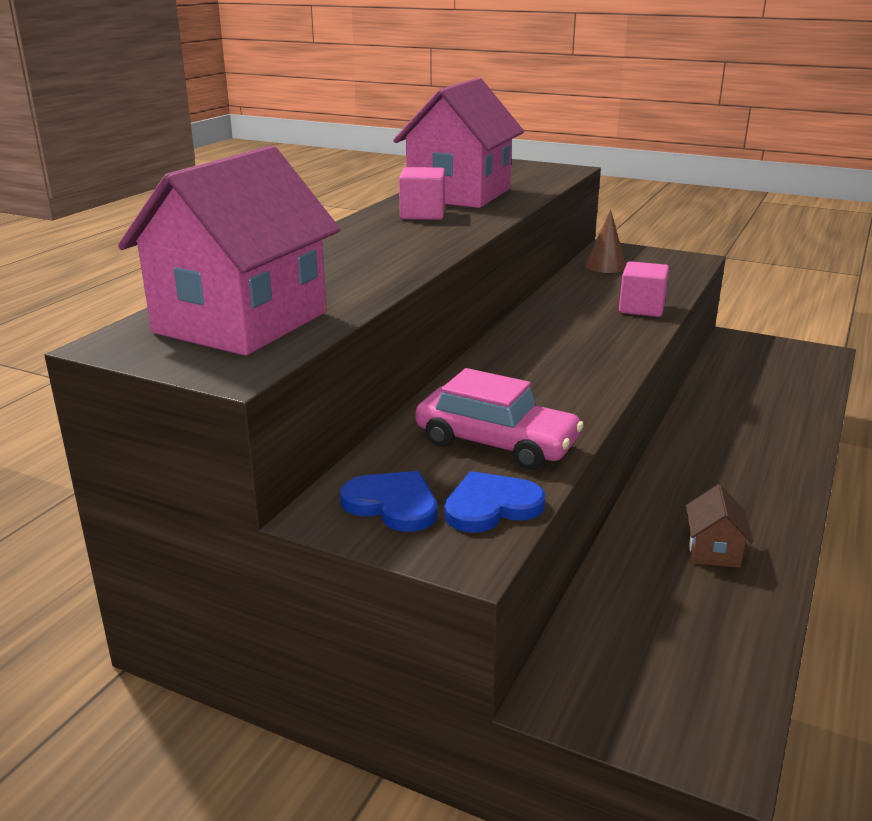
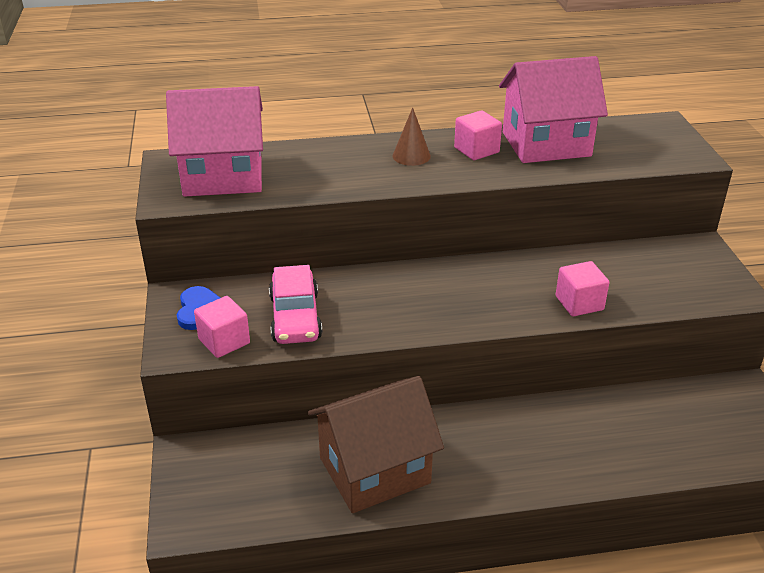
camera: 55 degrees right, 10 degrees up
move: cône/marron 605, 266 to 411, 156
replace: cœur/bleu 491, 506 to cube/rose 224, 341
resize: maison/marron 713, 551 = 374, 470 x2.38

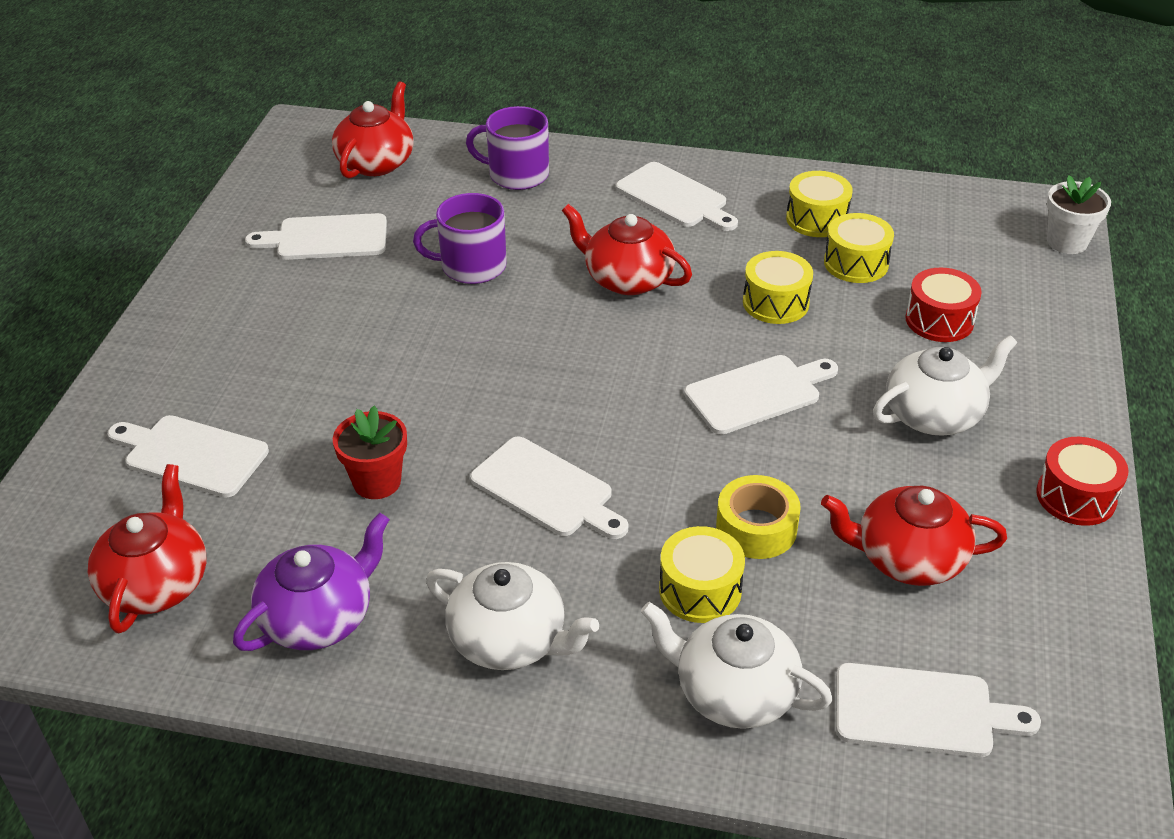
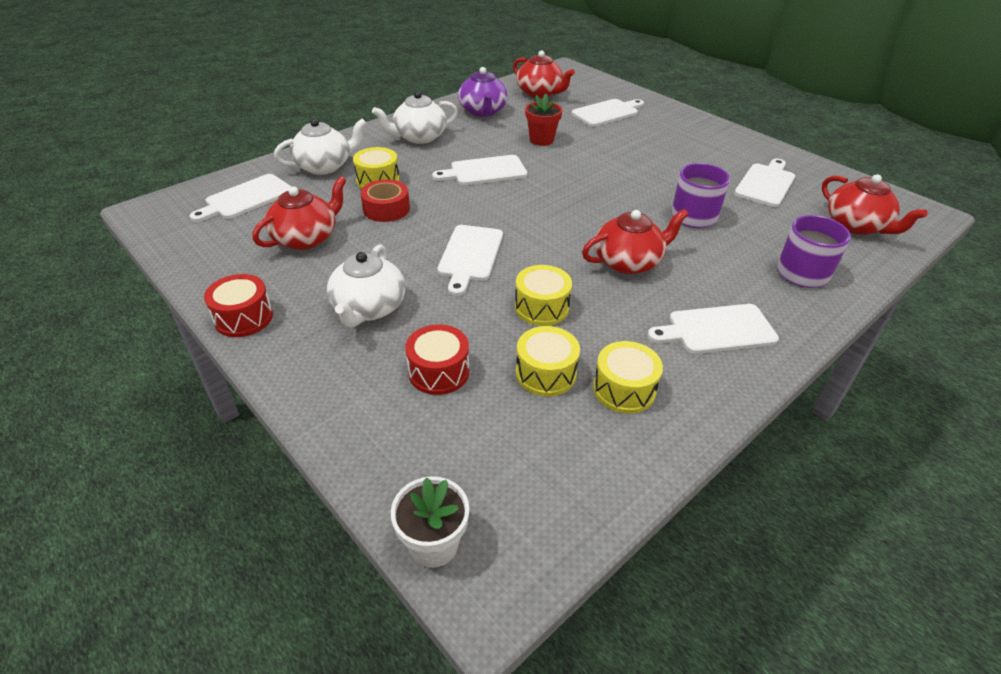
camera: 125 degrees right, 0 degrees up
recolor: ruban adhésif/jaune 756, 528 to ruban adhésif/rouge 386, 209

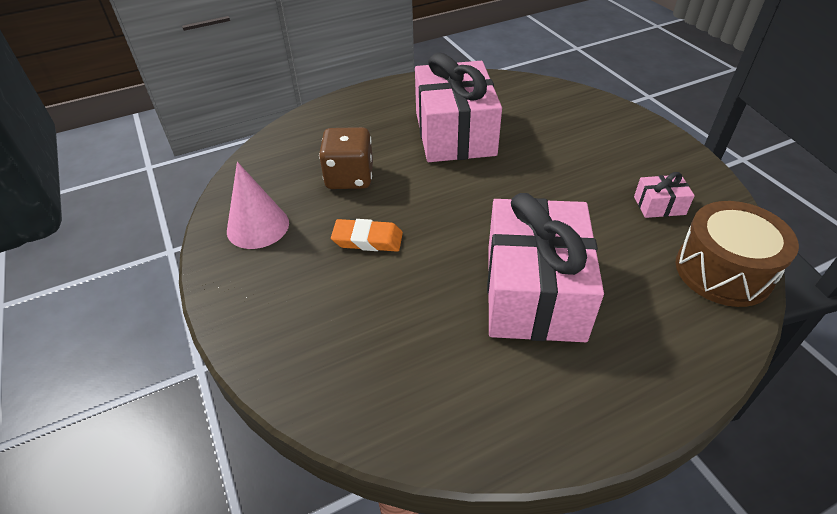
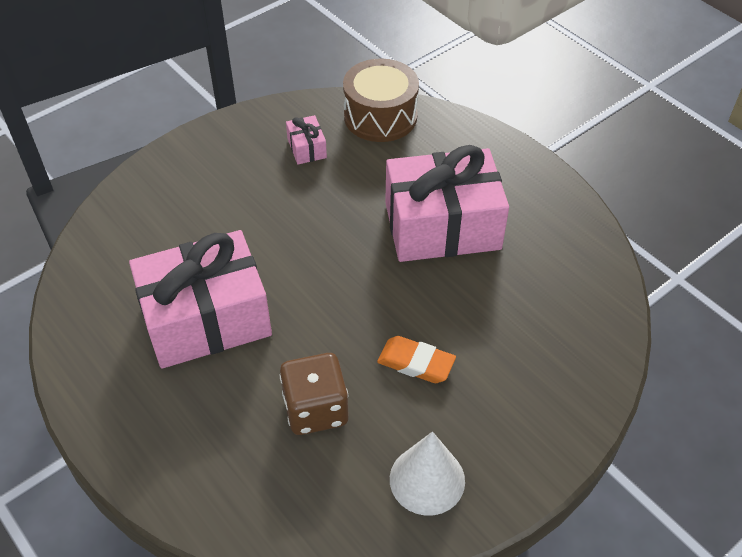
camera: 105 degrees left, 5 degrees up
recolor: cône/rose 258, 226 to cône/blanc 427, 479
rotate: gomme/orange 367, 239 = 416, 363 60 degrees counterclockwise

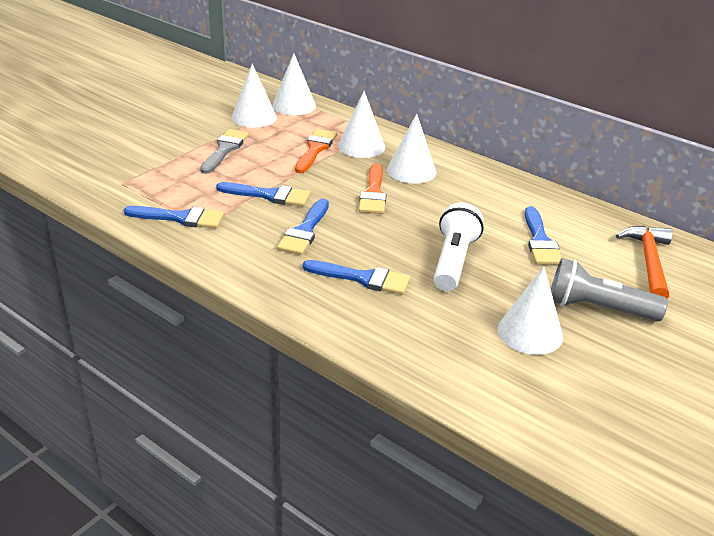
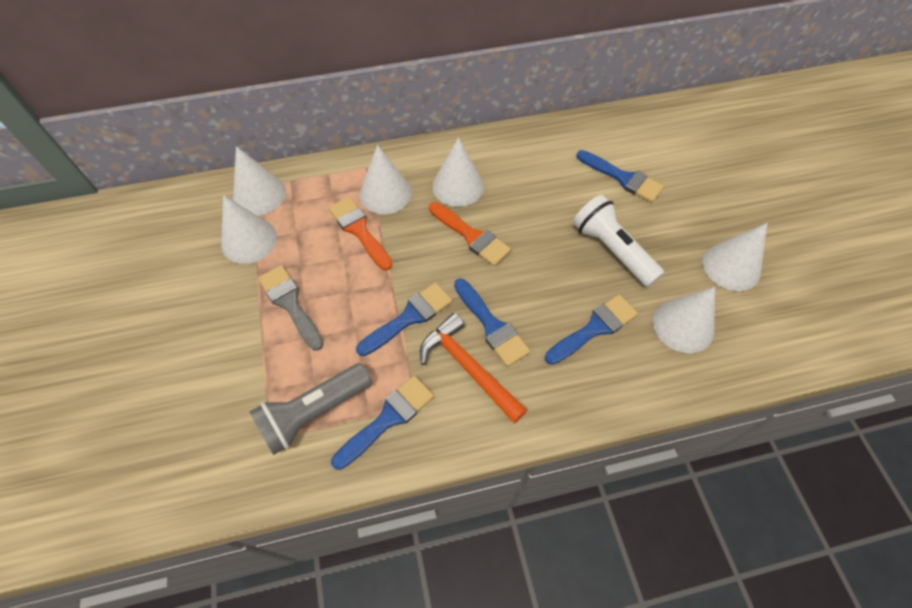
camera: 50 degrees left, 25 degrees up
insert: cône/blanc 683, 325
move: lampe de poche/gris 597, 308 to 314, 412; marteau/orange 648, 262 to 468, 368

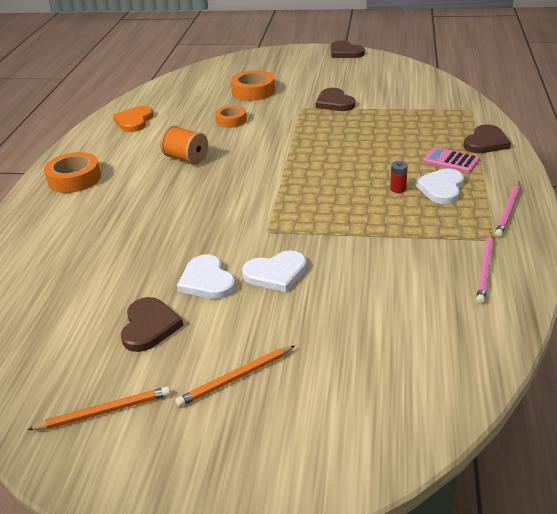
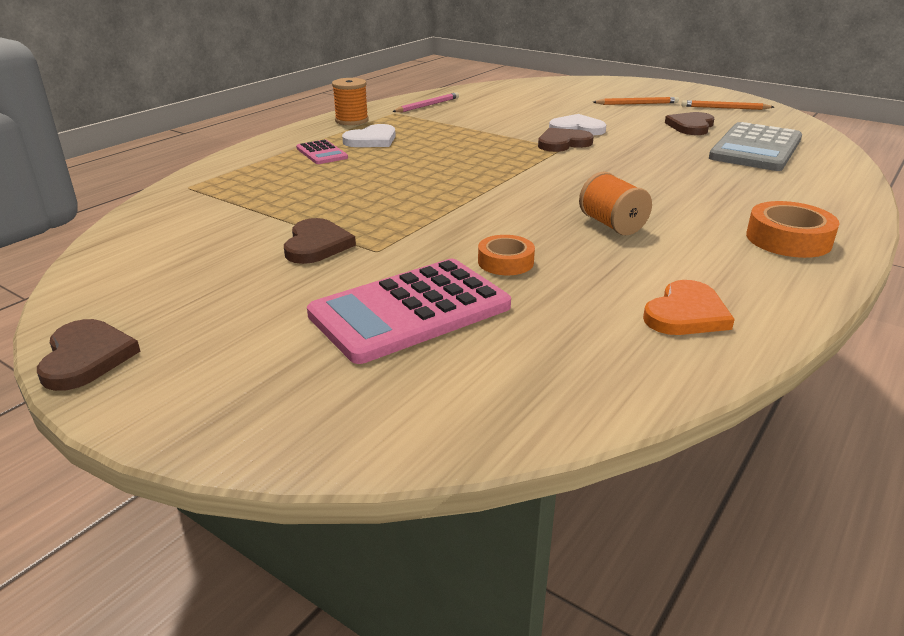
camera: 155 degrees left, 5 degrees down
delete: cœur/blanc 207, 281; pile/rouge 398, 189
insert: calculatrice/gris 756, 148
move: cœur/marron 486, 142 to 563, 143
replace: ruban adhésif/orange 253, 91 to calculatrice/rose 410, 311; crayon/rose 508, 210 to bobine/orange 351, 120

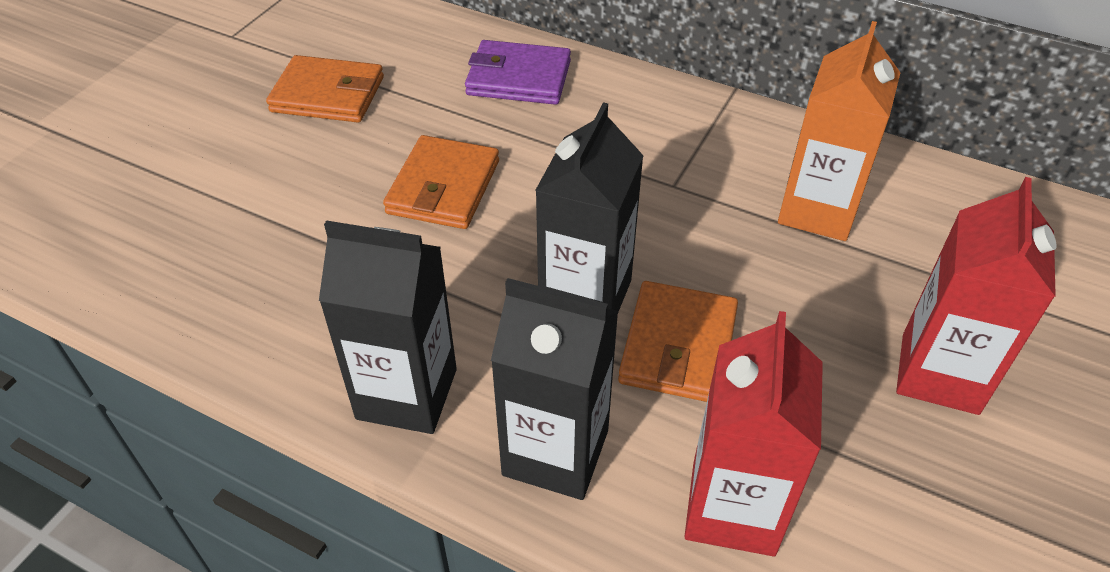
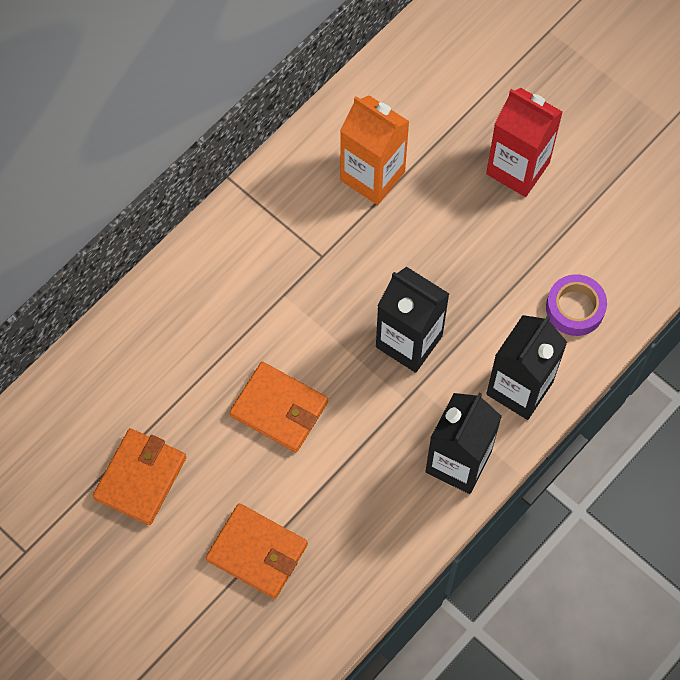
camera: 75 degrees left, 20 degrees up
delete: portefeuille/violet 519, 78
move: portefeuille/orange 678, 346 to 257, 552
replace: brique de lait/rouge 733, 508 to ruban adhésif/violet 575, 308

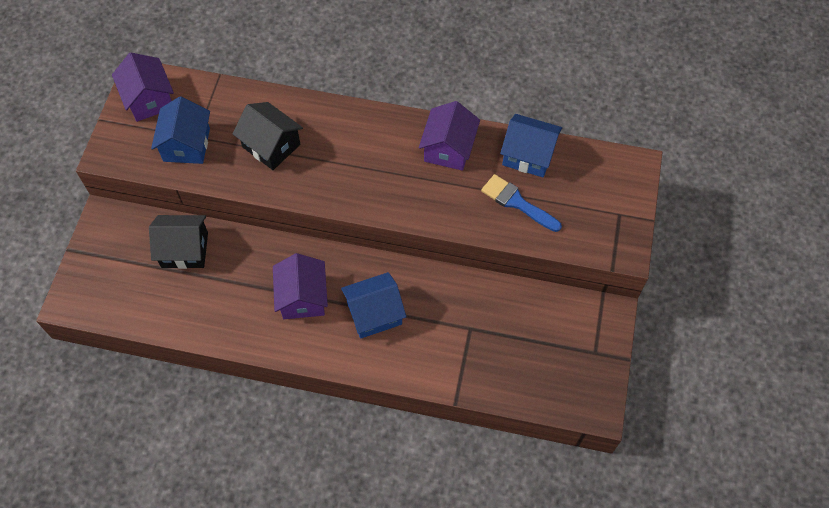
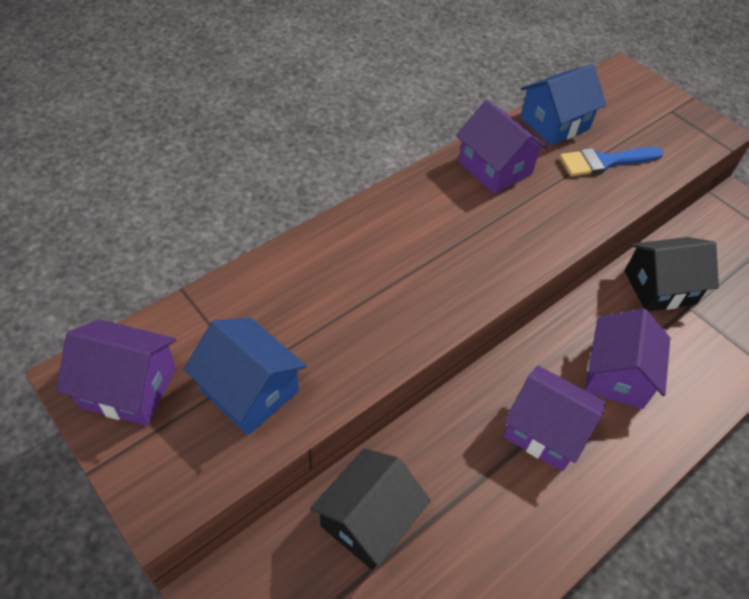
camera: 55 degrees left, 10 degrees down
move: maison/noir 271, 146 to 659, 287
recolor: maison/bleu 374, 313 to maison/violet 616, 375

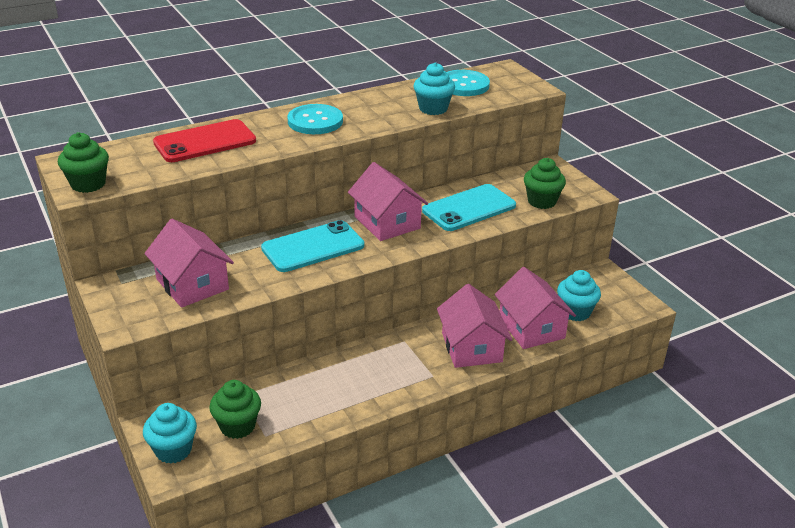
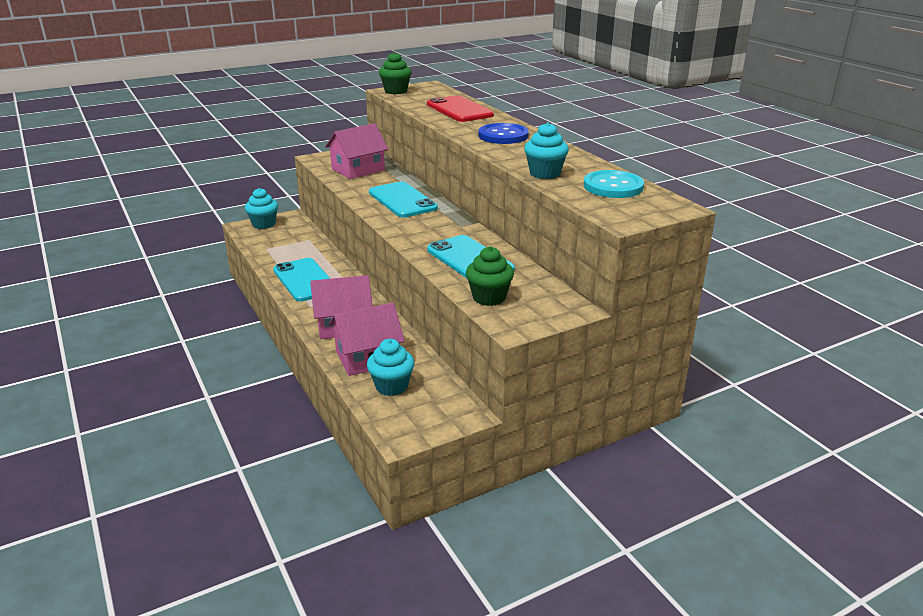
camera: 90 degrees right, 5 degrees down
delete: muffin/vert 237, 426; maison/rose 387, 222
insert: téléphone/turquoise 305, 280
recolor: bouton/turquoise 315, 121 to bouton/bleu 503, 135

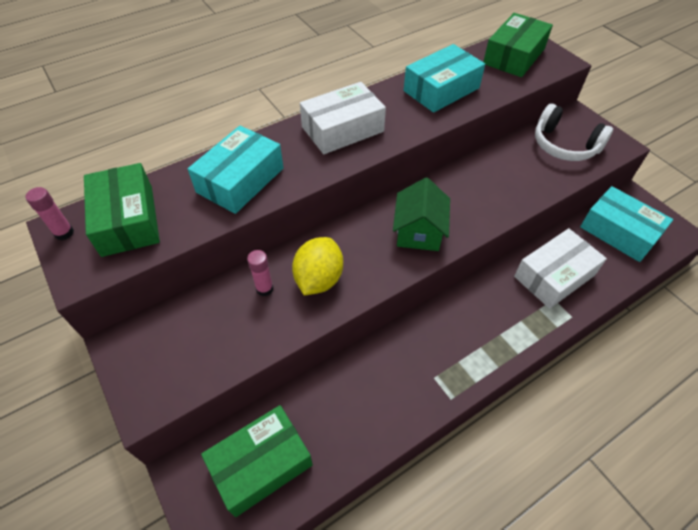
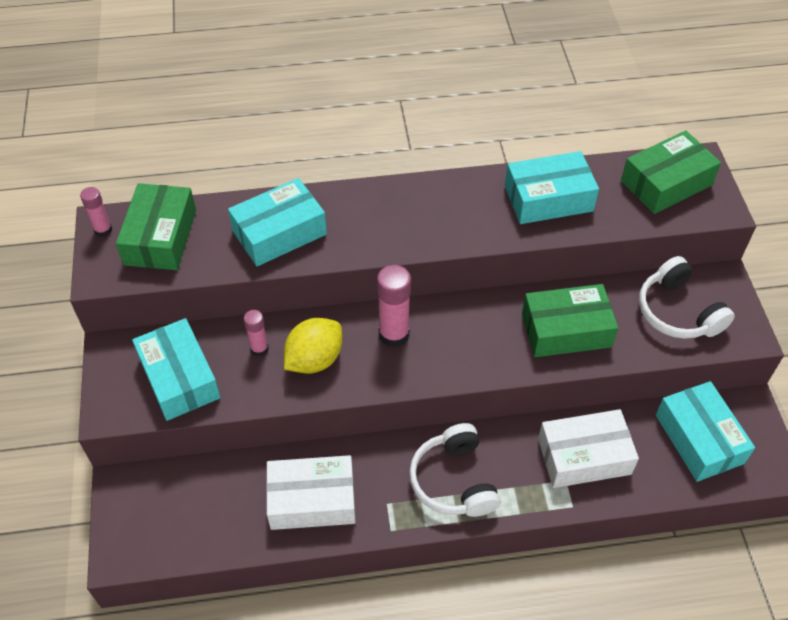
camera: 25 degrees right, 0 degrees up
delete: maison/vert 418, 232
insert: boîte/turquoise 179, 378; bâton de colle/rose 394, 334; casque audio/blanc 453, 481
move: boîte/blanc 342, 129 to 312, 500; boîte/vert 261, 464 to 566, 330

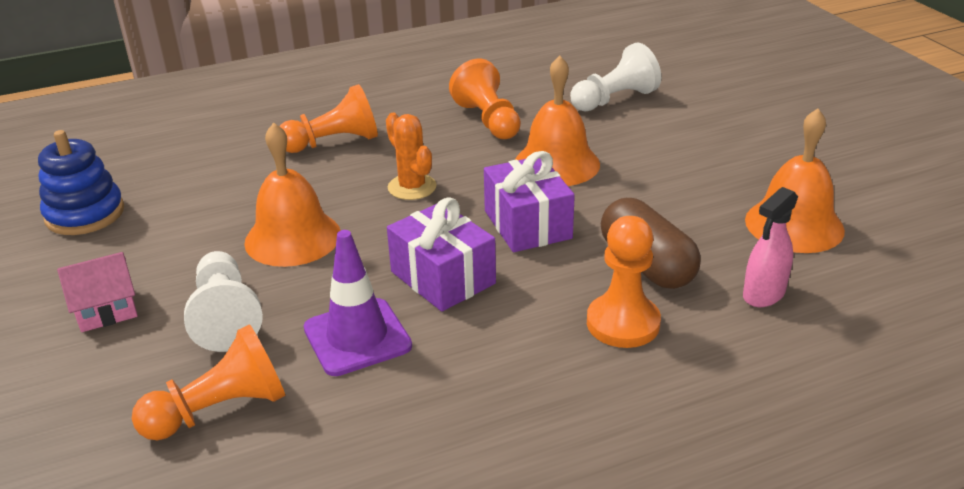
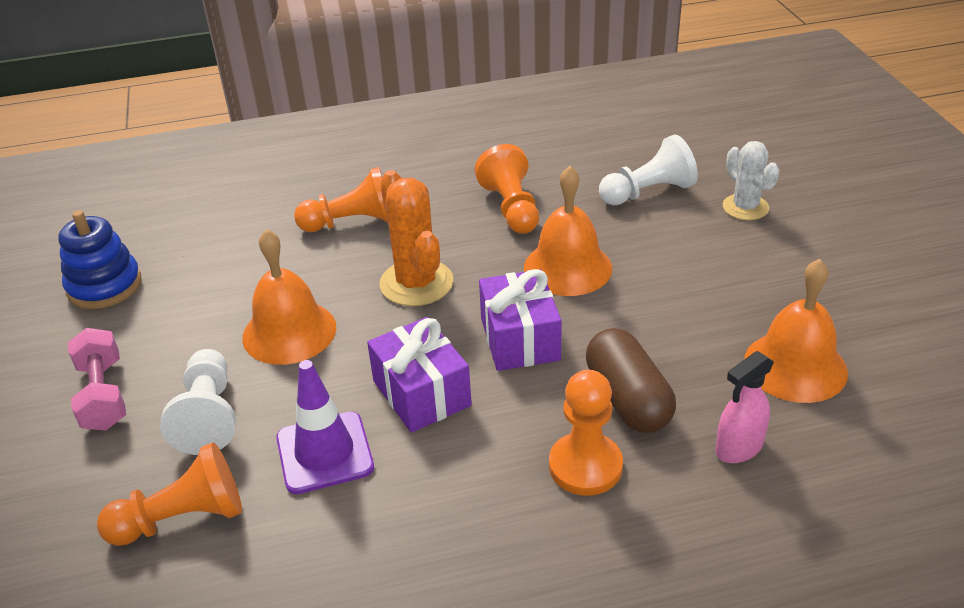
camera: 10 degrees right, 5 degrees up
insert: cactus/blanc 745, 207
replace: maison/rose 106, 309 to haltère/rose 103, 395
resize: cactus/orange 412, 187 = 416, 283 x1.51

